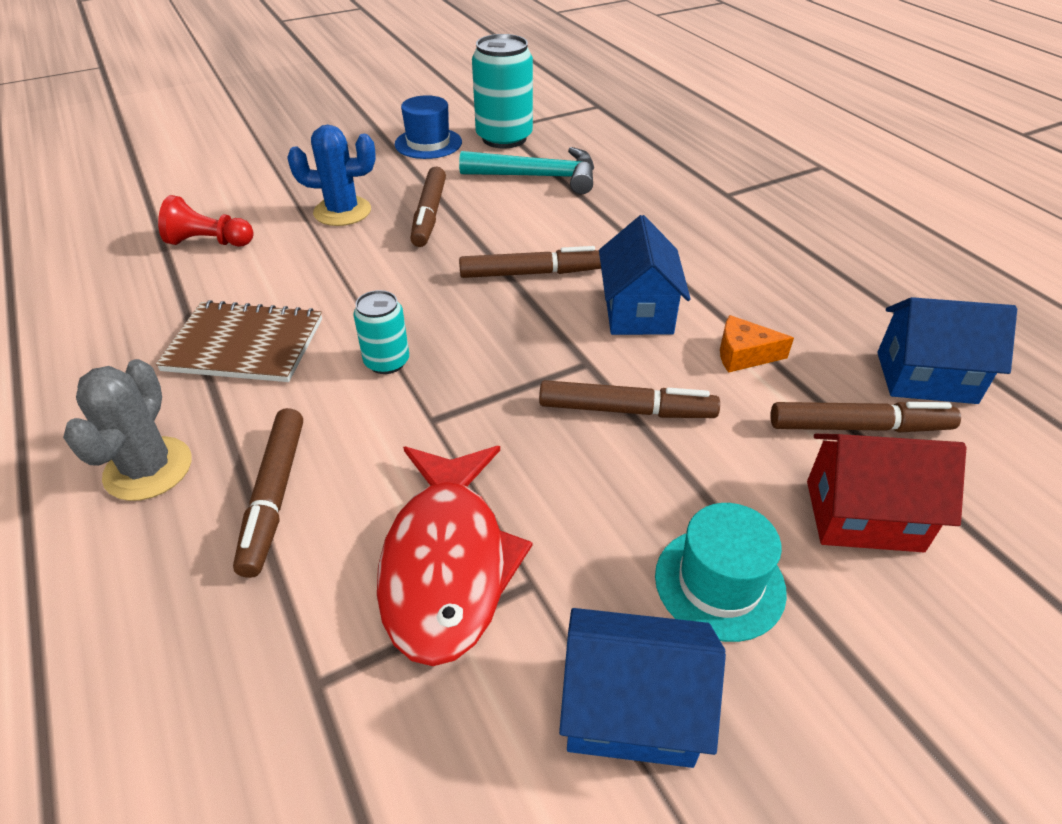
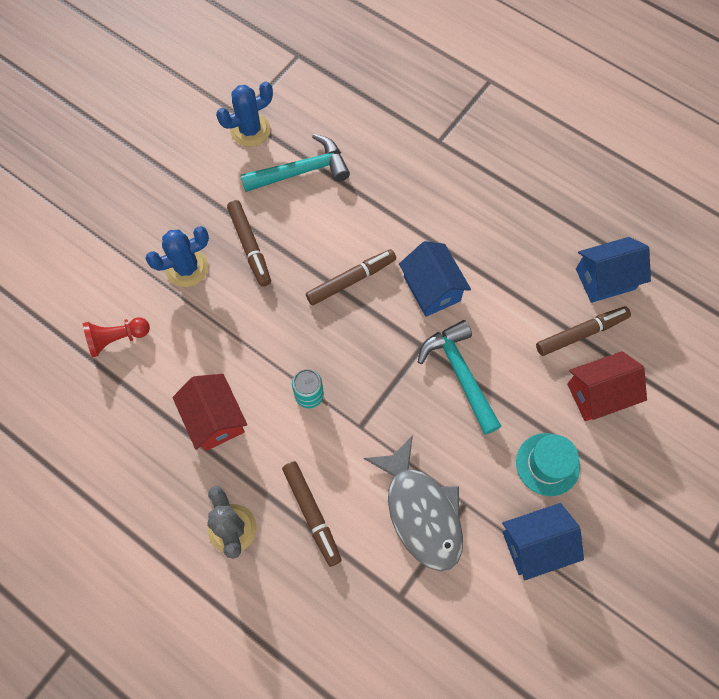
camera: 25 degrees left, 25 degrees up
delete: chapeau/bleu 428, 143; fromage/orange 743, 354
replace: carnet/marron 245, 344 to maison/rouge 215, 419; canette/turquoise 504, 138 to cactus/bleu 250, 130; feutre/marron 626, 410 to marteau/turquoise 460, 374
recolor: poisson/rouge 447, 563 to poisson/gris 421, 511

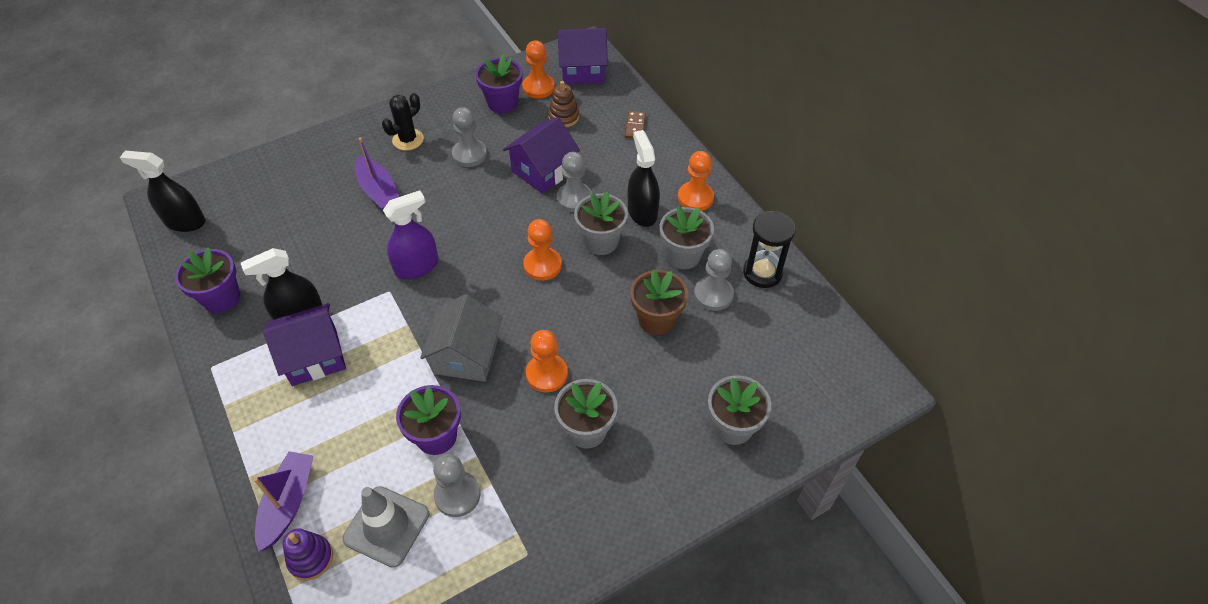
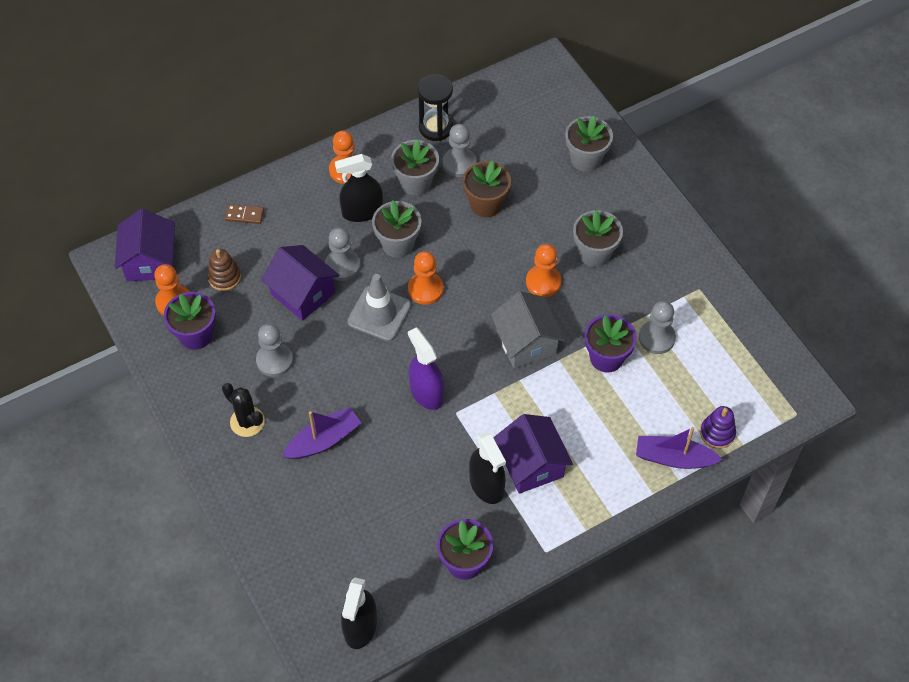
camera: 90 degrees left, 5 degrees up
move: cône de chantier/gris 386, 526 to 379, 313
rotate: maison/gris 466, 355 = 526, 342 60 degrees clockwise

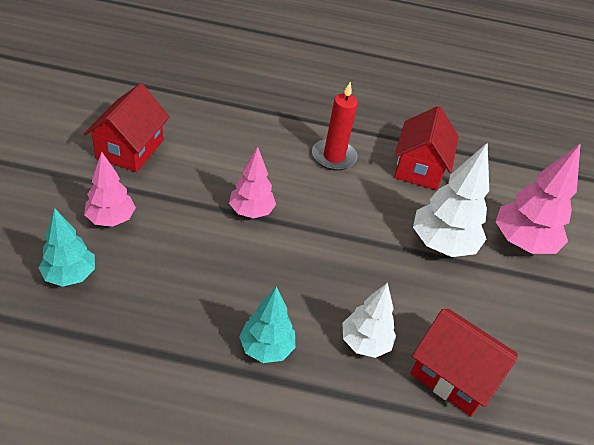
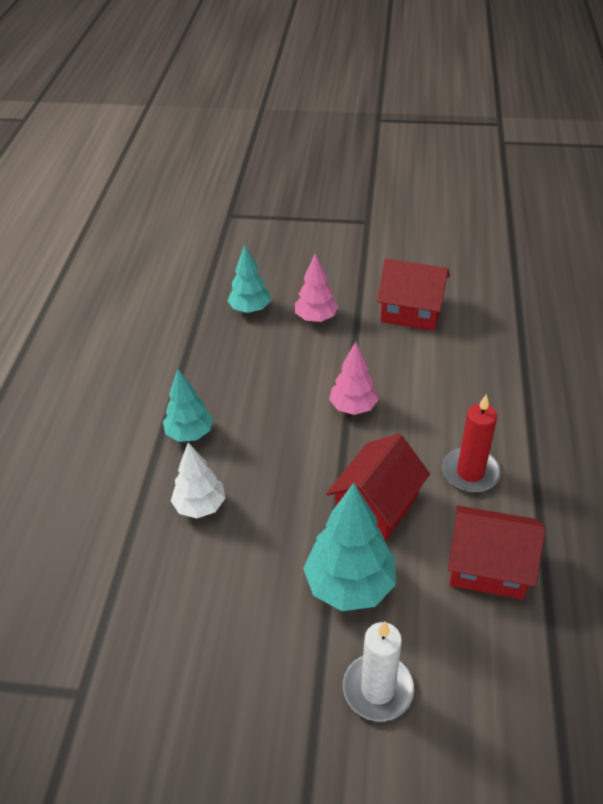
camera: 95 degrees right, 0 degrees up
move: maison/rouge 453, 375 to 376, 507
replace: arbre/rose 522, 243 to bougie/blanc 377, 689
recolor: arbre/blanc 442, 244 to arbre/turquoise 349, 585

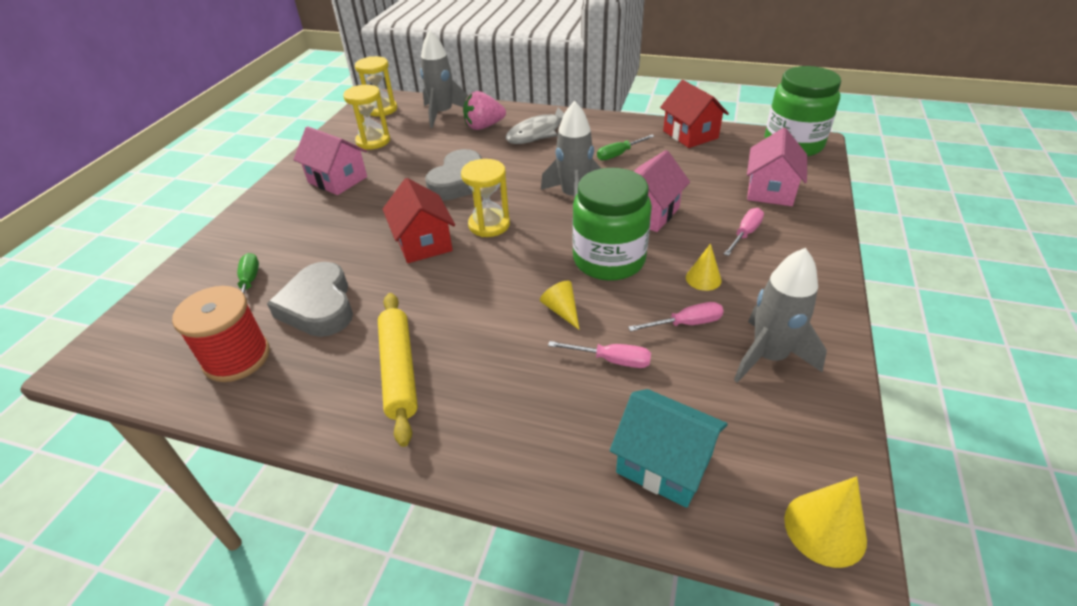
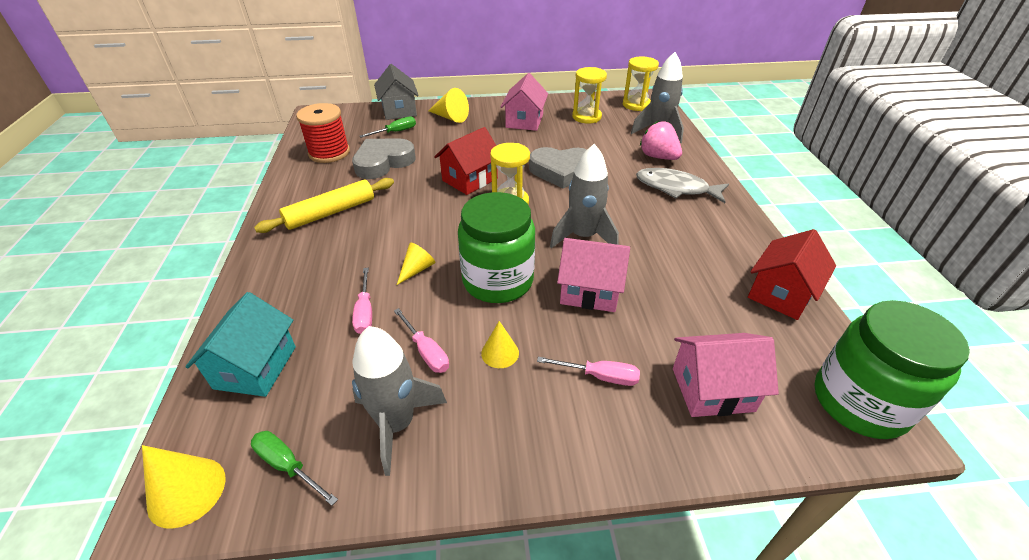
camera: 65 degrees right, 0 degrees up
insert: maison/gris 399, 110; cône/jaune 450, 117
move: tournevis/vert 619, 154 to 288, 466

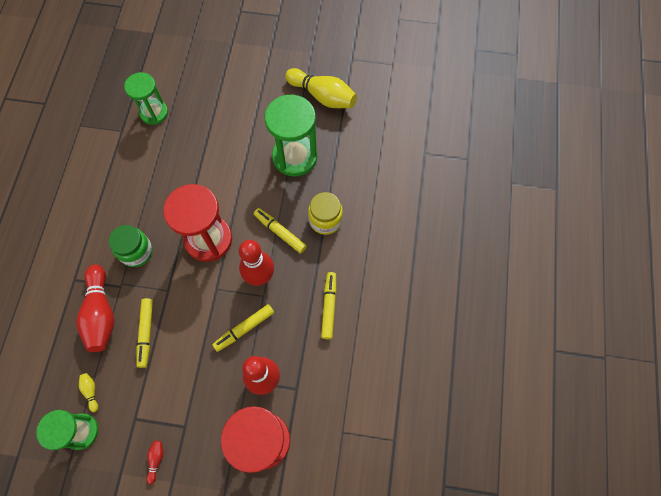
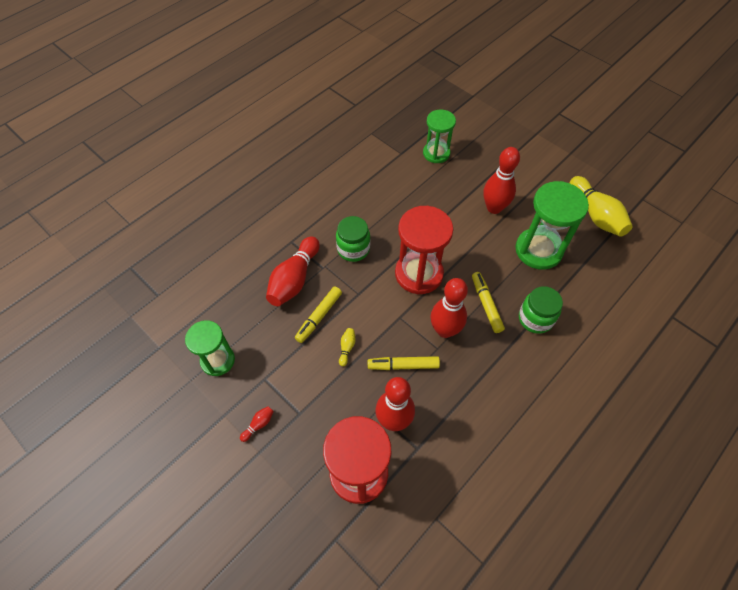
camera: 35 degrees right, 10 degrees down
delete: feutre/jaune 329, 306
insert: quille/rouge 494, 208
move: quille/jaune 91, 391 to 347, 348
recolor: bocal/jaune 325, 220 to bocal/vert 535, 319

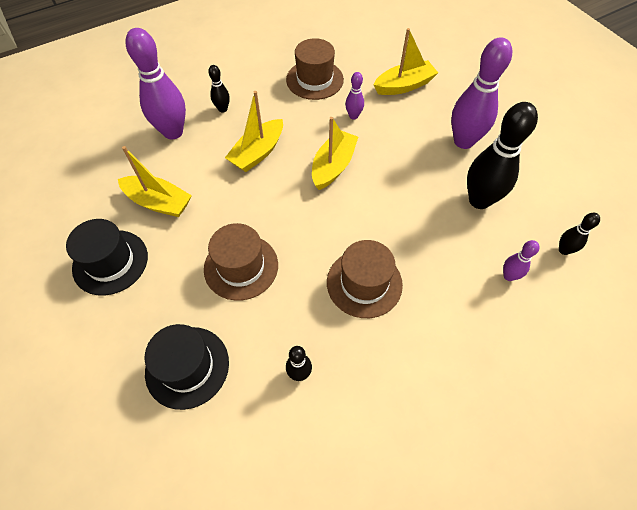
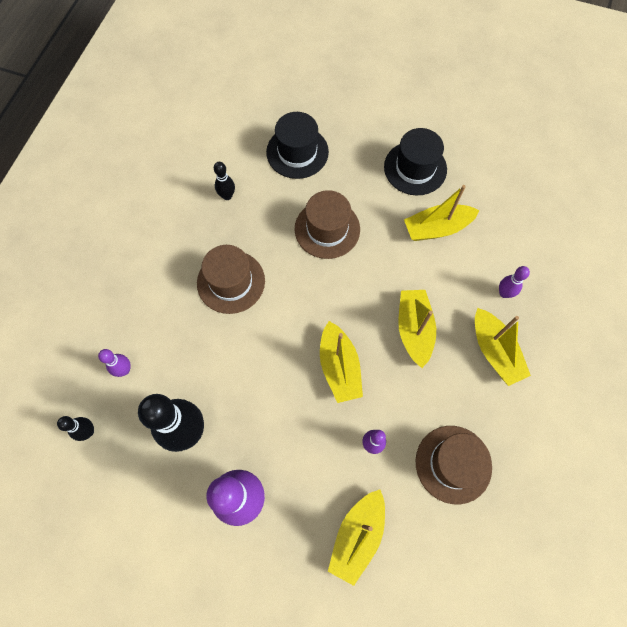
camera: 140 degrees right, 10 degrees up
replace: quille/noir 223, 109 to bateau/jaune 494, 351
resize: quille/violet 173, 132 = 504, 293 x0.47

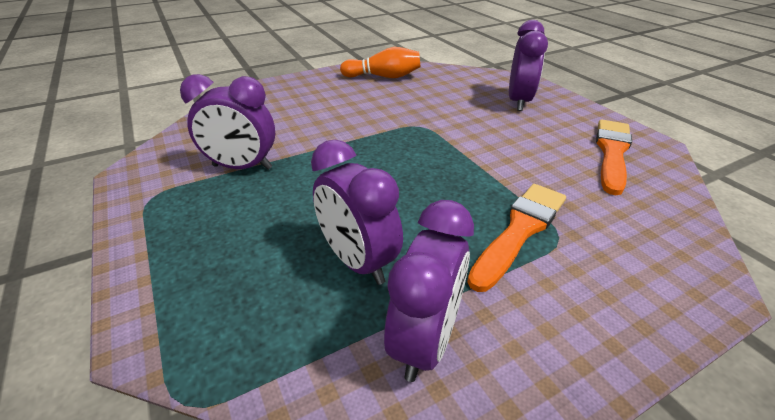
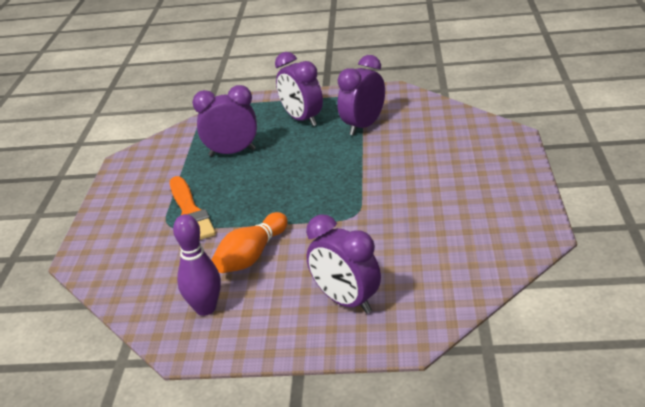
camera: 125 degrees right, 5 degrees down
move: quille/orange 384, 77 to 251, 256; réveil/violet 425, 340 to 302, 119
replace: pinceau/orange 612, 152 to quille/violet 205, 308

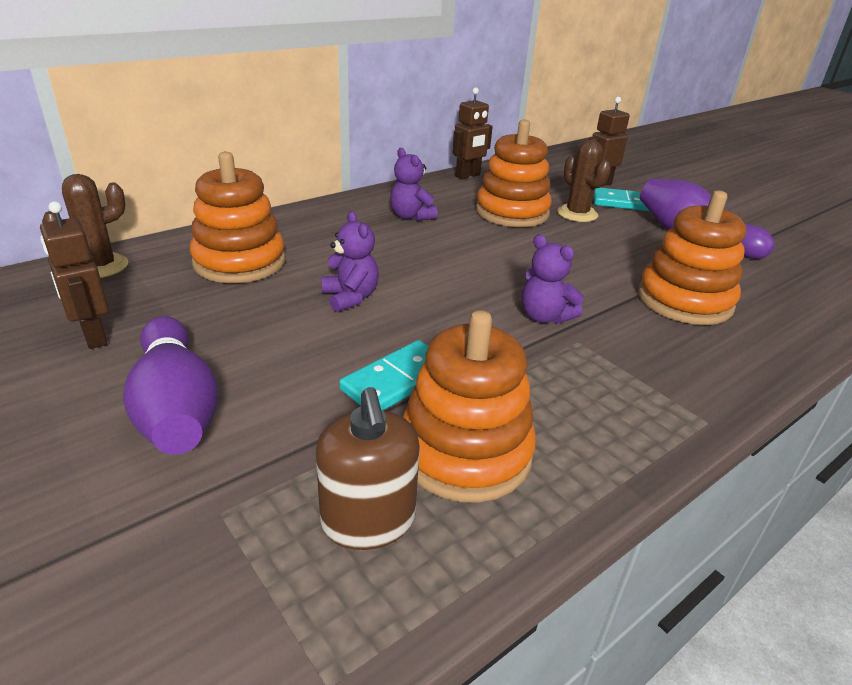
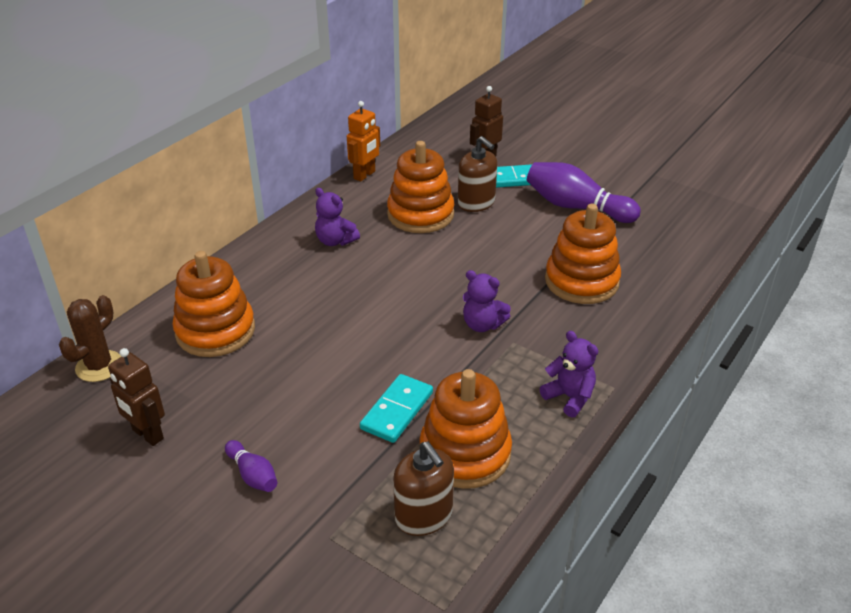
camera: 15 degrees left, 5 degrees up
move: ours en peluche/violet 350, 297 to 569, 397
replace: cactus/marron 577, 214 to distributeur de savon/marron 476, 203
recolor: robot/marron 468, 176 to robot/orange 364, 175
resize: quille/violet 176, 408 = 253, 475 x0.50

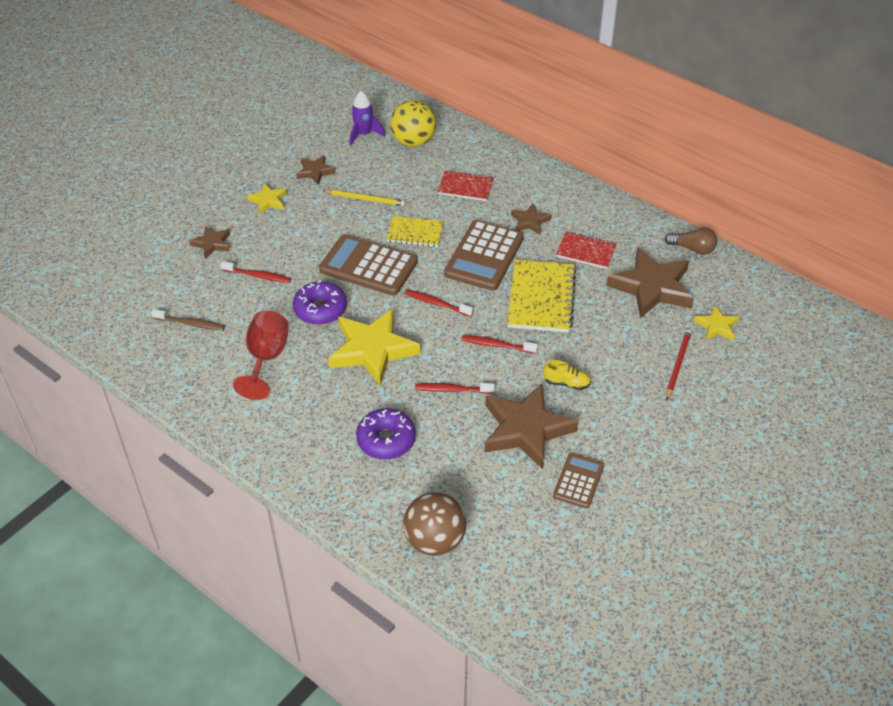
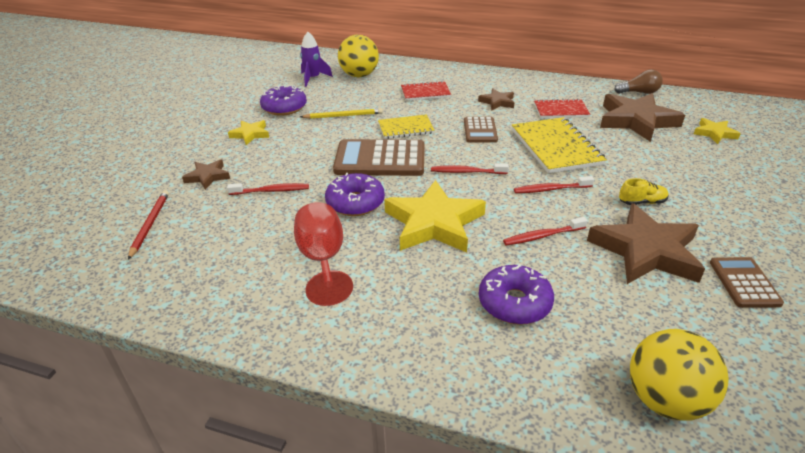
camera: 20 degrees left, 10 degrees down
delete: brosse à dents/marron 190, 323
move: crayon/rouge 677, 365 to 150, 225
replace: étoile/marron 315, 172 to beignet/violet 284, 107
recolor: balle/marron 435, 541 to balle/jaune 665, 400
resize: calculatrice/marron 484, 256 = 480, 130 x0.57

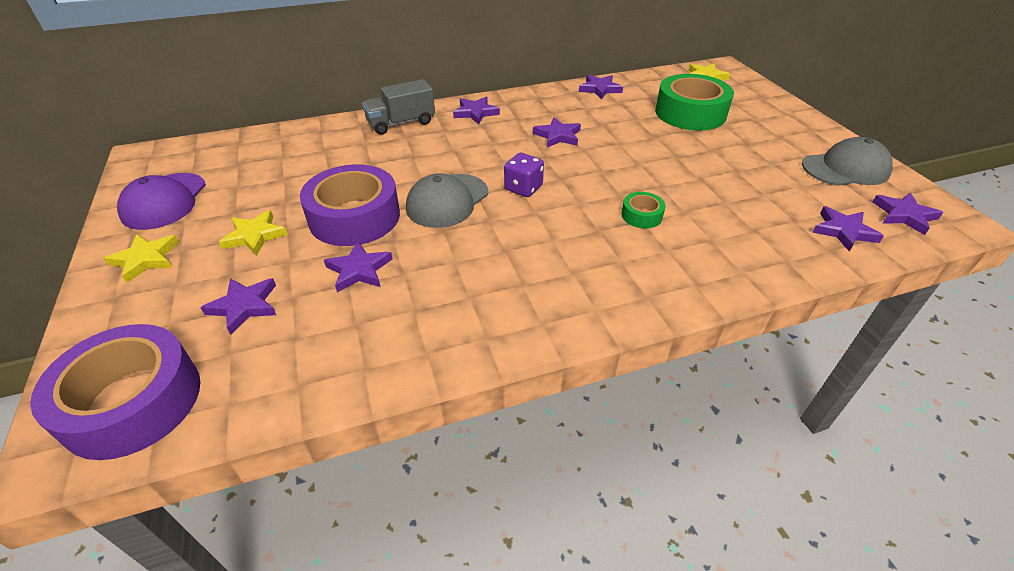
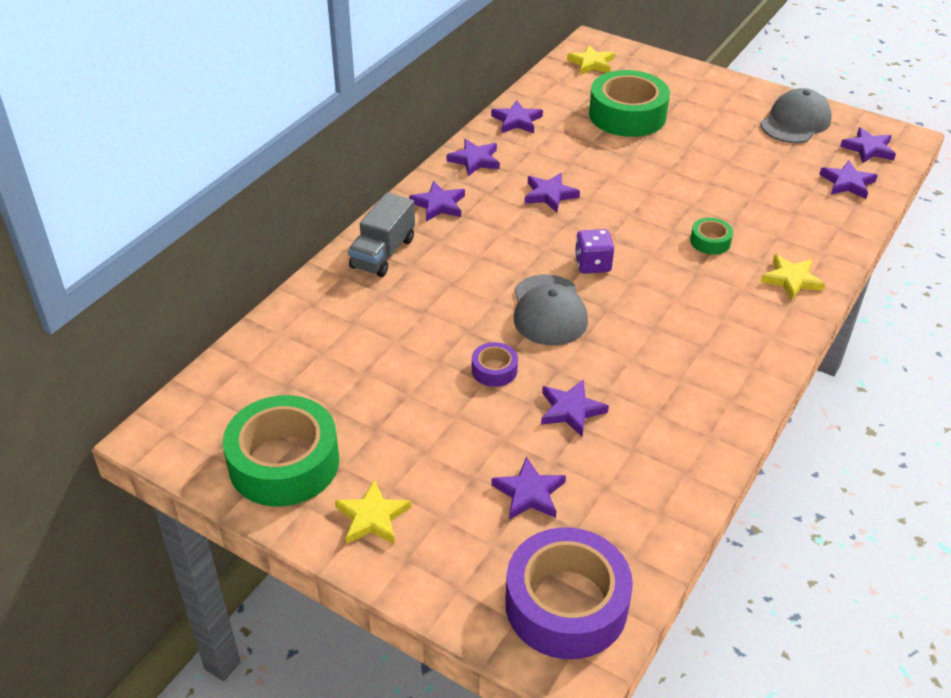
camera: 40 degrees left, 0 degrees up
insert: étoile/violet 475, 160
move: étoile/jaune 255, 236 to 791, 280
replace: casquette/violet 164, 201 to ruban adhésif/vert 284, 462
resize: ruban adhésif/violet 354, 217 = 494, 370 x0.45

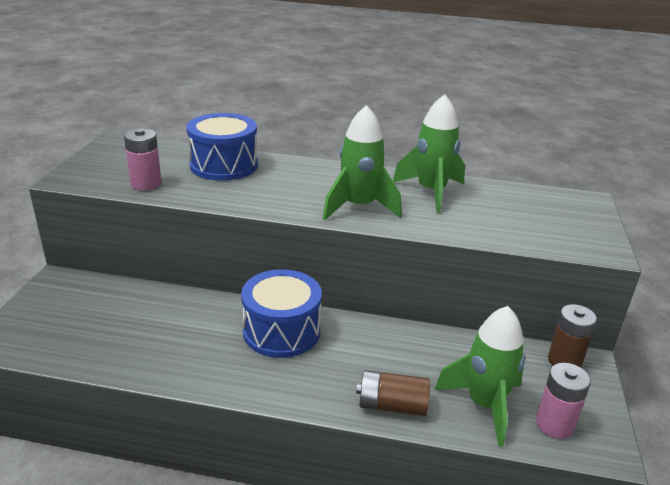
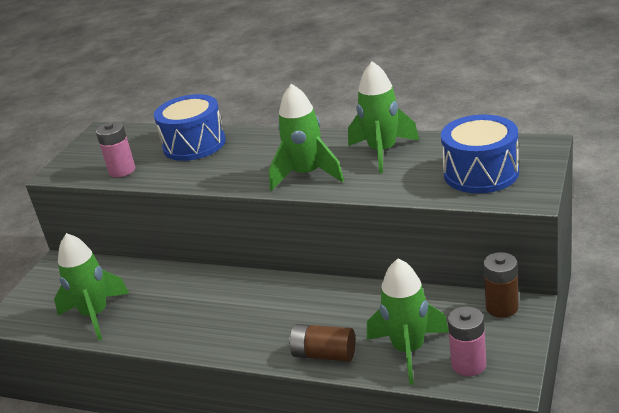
camera: 15 degrees right, 0 degrees up
insert: fusée/vert 95, 315
move: tambour/bleu 281, 331 to 481, 173

